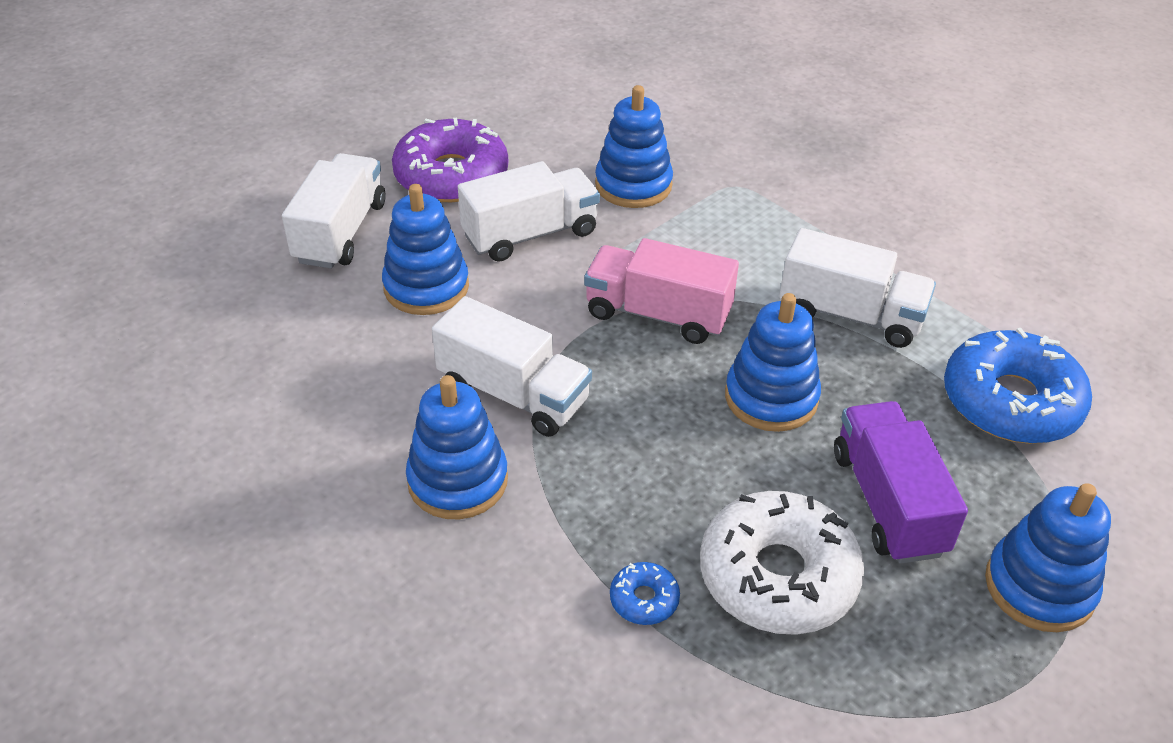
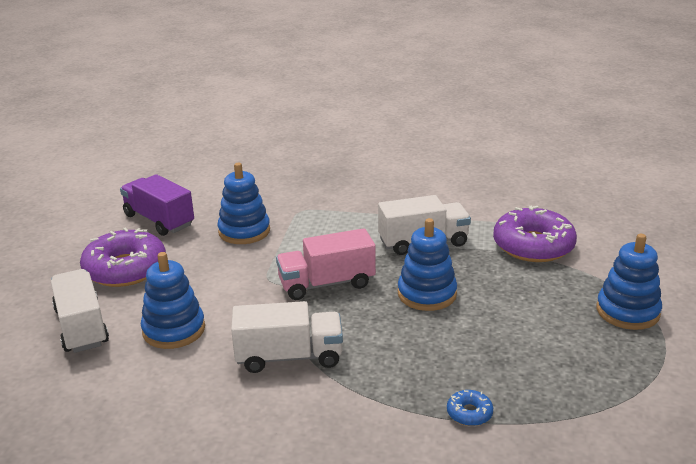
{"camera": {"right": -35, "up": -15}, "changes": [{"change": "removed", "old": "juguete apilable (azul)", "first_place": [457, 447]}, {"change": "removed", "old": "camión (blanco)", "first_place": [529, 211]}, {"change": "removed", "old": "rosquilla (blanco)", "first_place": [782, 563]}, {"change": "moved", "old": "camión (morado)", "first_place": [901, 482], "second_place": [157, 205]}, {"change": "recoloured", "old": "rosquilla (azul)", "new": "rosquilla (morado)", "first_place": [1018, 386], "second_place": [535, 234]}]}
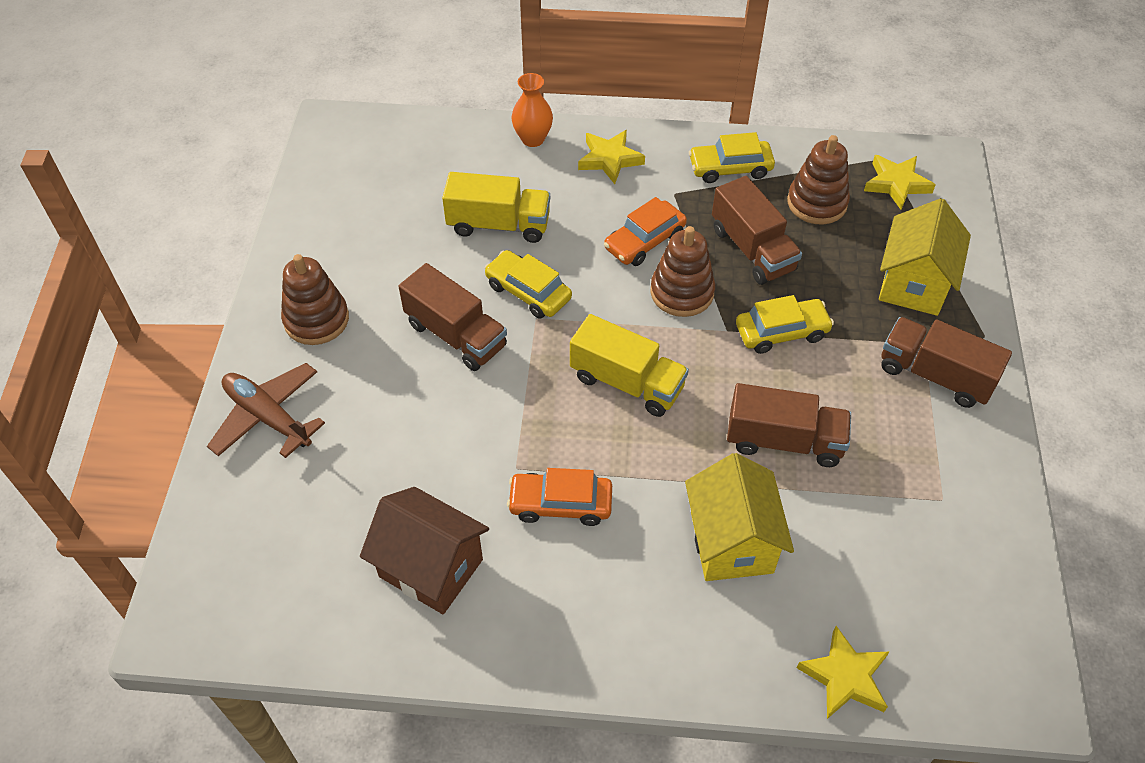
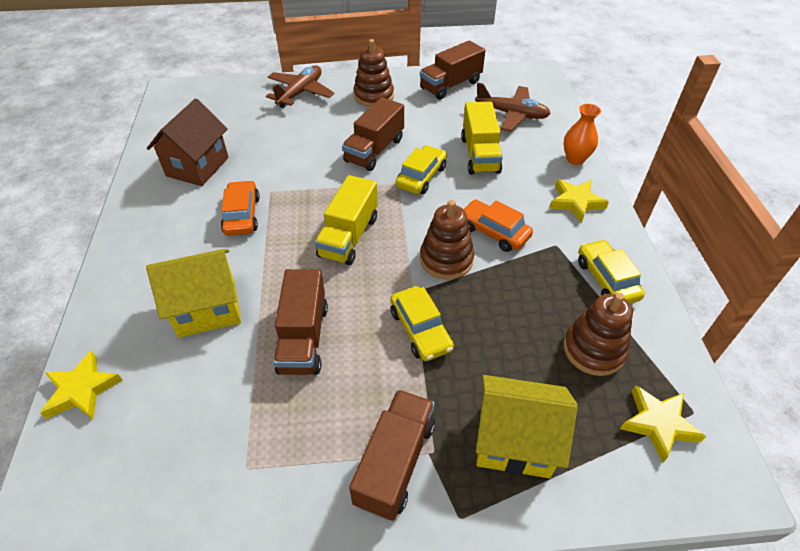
{"camera": {"right": 80, "up": -5}, "changes": [{"change": "added", "new": "avión (marrón)", "second_place": [513, 107]}, {"change": "moved", "old": "camión (marrón)", "first_place": [757, 230], "second_place": [452, 70]}]}
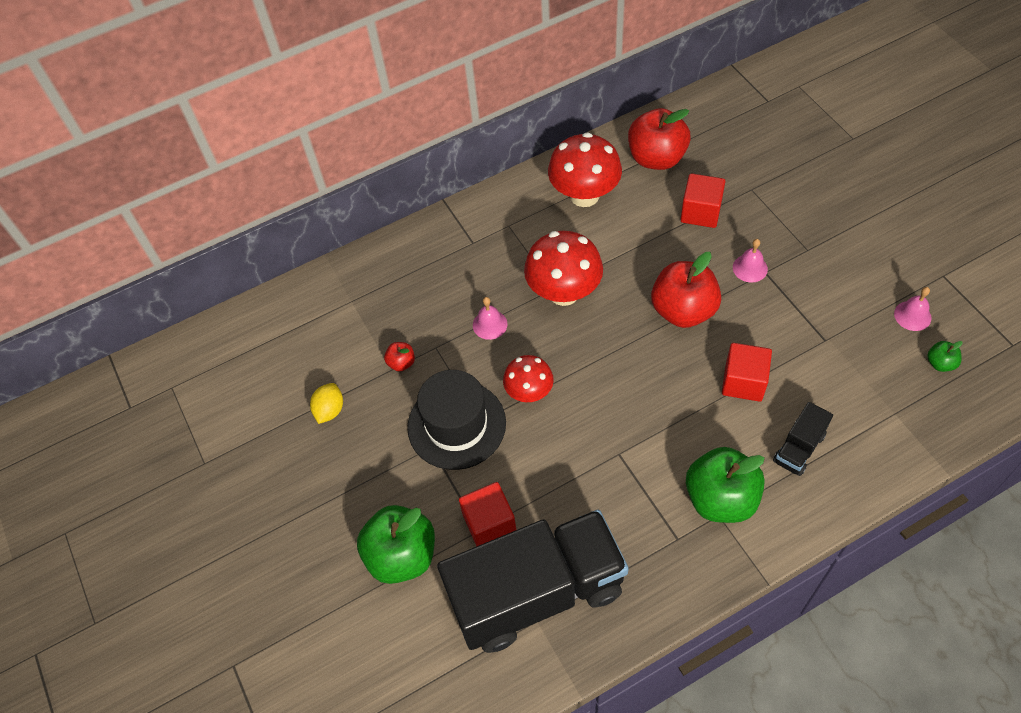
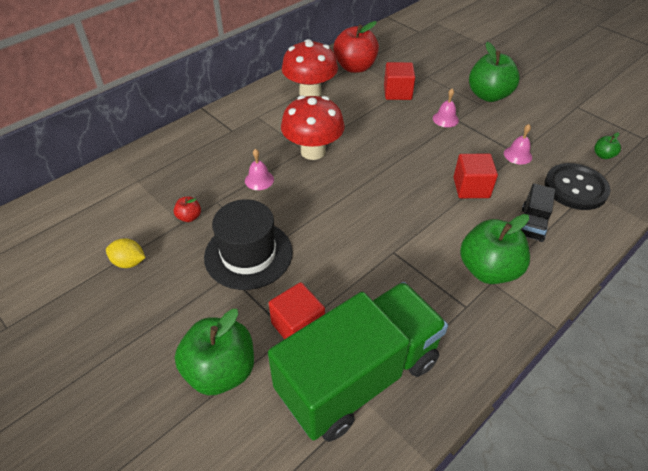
{"camera": {"right": -20, "up": -10}, "changes": [{"change": "removed", "old": "seta (rojo)", "first_place": [528, 378]}, {"change": "removed", "old": "manzana (rojo)", "first_place": [686, 290]}, {"change": "added", "new": "manzana (verde)", "second_place": [494, 72]}, {"change": "added", "new": "botón (negro)", "second_place": [577, 186]}, {"change": "moved", "old": "campana (rosa)", "first_place": [913, 309], "second_place": [518, 144]}, {"change": "recoloured", "old": "camión (negro)", "new": "camión (verde)", "first_place": [533, 581], "second_place": [358, 362]}, {"change": "turned", "old": "limón (amarillo)", "first_place": [326, 403], "second_place": [126, 253], "degrees": -75}]}
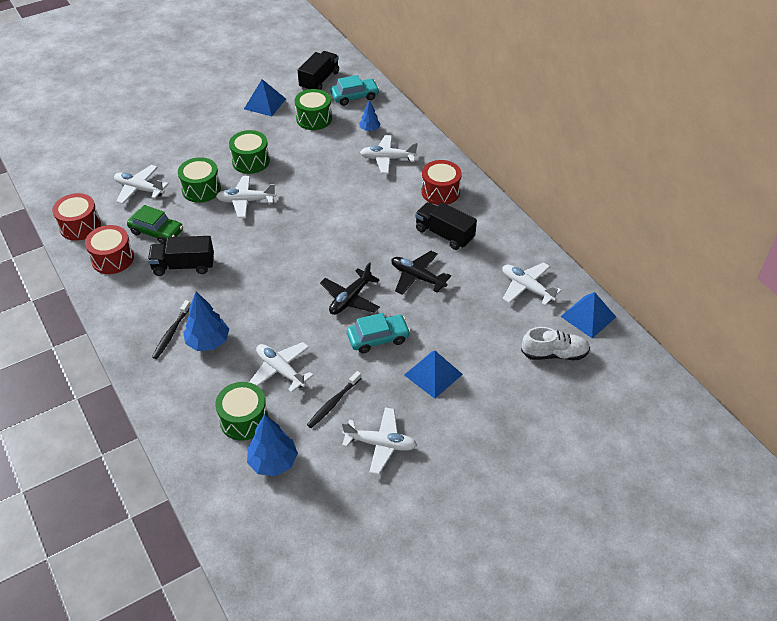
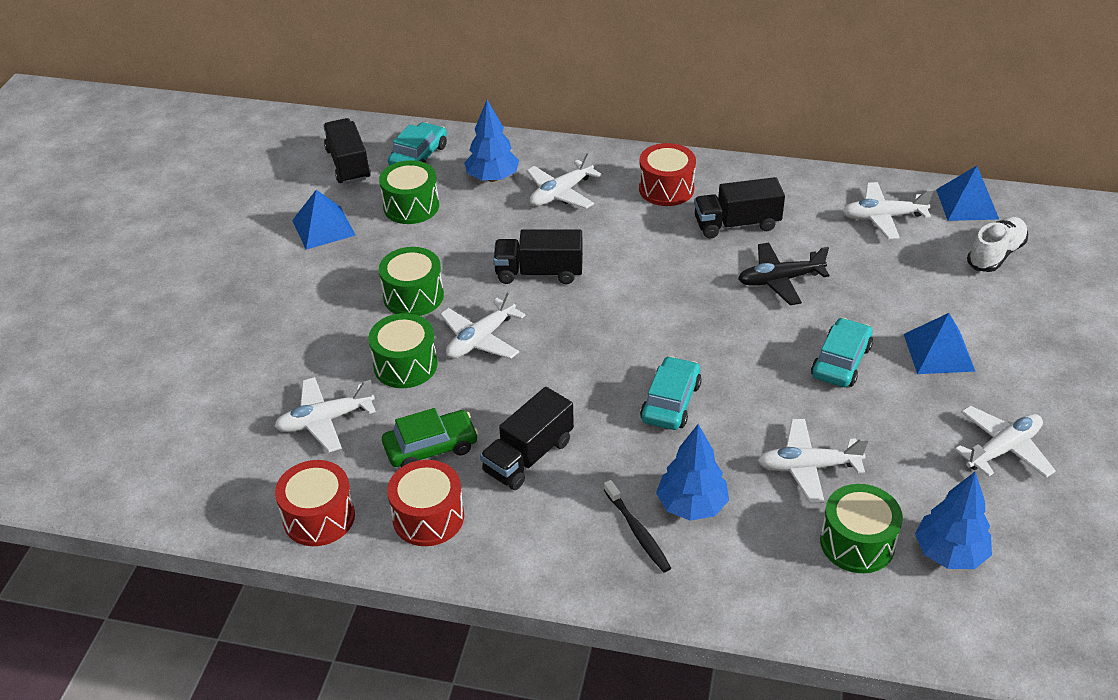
{"camera": {"right": -45, "up": -5}, "changes": [{"change": "removed", "old": "cepillo de dientes (negro)", "first_place": [334, 399]}, {"change": "removed", "old": "avión (negro)", "first_place": [350, 288]}, {"change": "added", "new": "camión (negro)", "second_place": [538, 256]}, {"change": "added", "new": "coche (turquesa)", "second_place": [671, 393]}, {"change": "resized", "old": "árbol (azul)", "first_place": [370, 115], "second_place": [491, 141], "factor": 1.69}]}
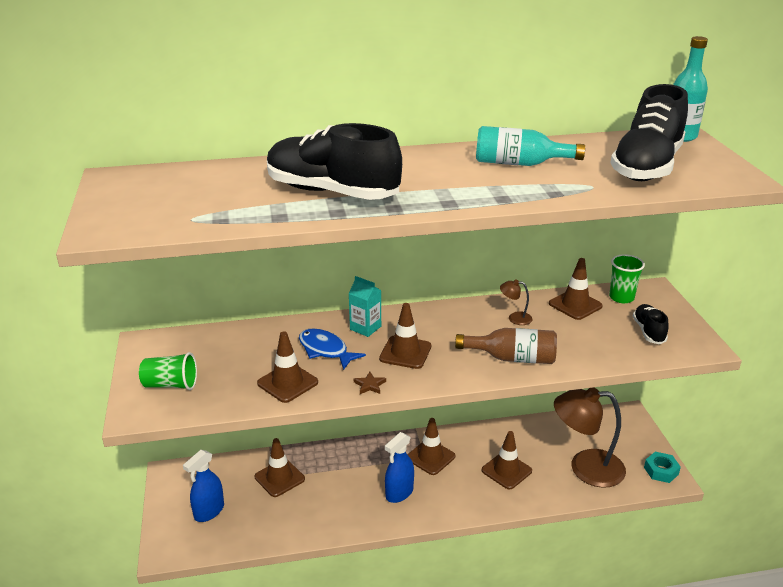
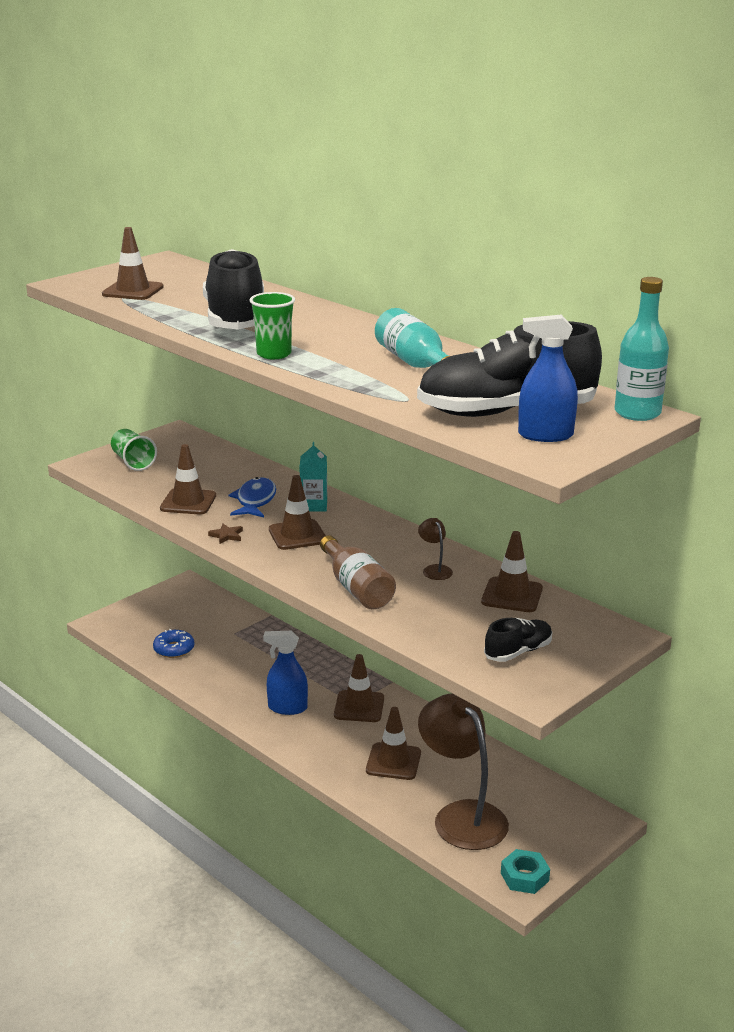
{"camera": {"right": 55, "up": -5}, "changes": [{"change": "added", "new": "rosquilla (azul)", "second_place": [173, 643]}, {"change": "moved", "old": "pulverizador (azul)", "first_place": [203, 486], "second_place": [548, 378]}, {"change": "moved", "old": "cono de tráfico (marrón)", "first_place": [279, 467], "second_place": [133, 263]}, {"change": "moved", "old": "vaso (verde)", "first_place": [627, 278], "second_place": [272, 325]}]}
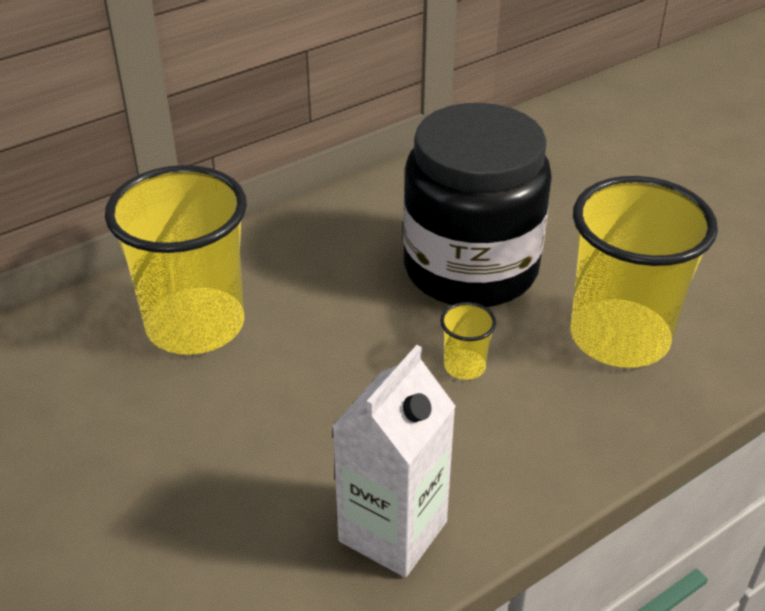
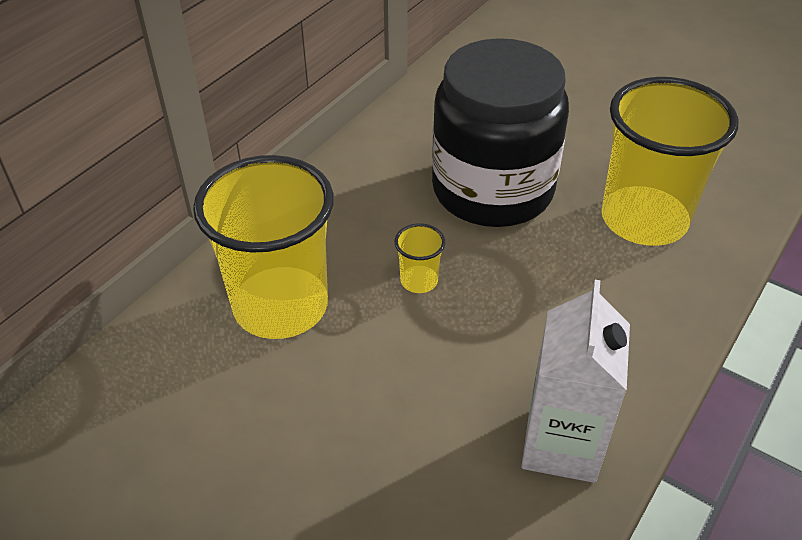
{"camera": {"right": -20, "up": 5}, "changes": [{"change": "moved", "old": "vaso (amarillo)", "first_place": [468, 341], "second_place": [419, 258]}]}
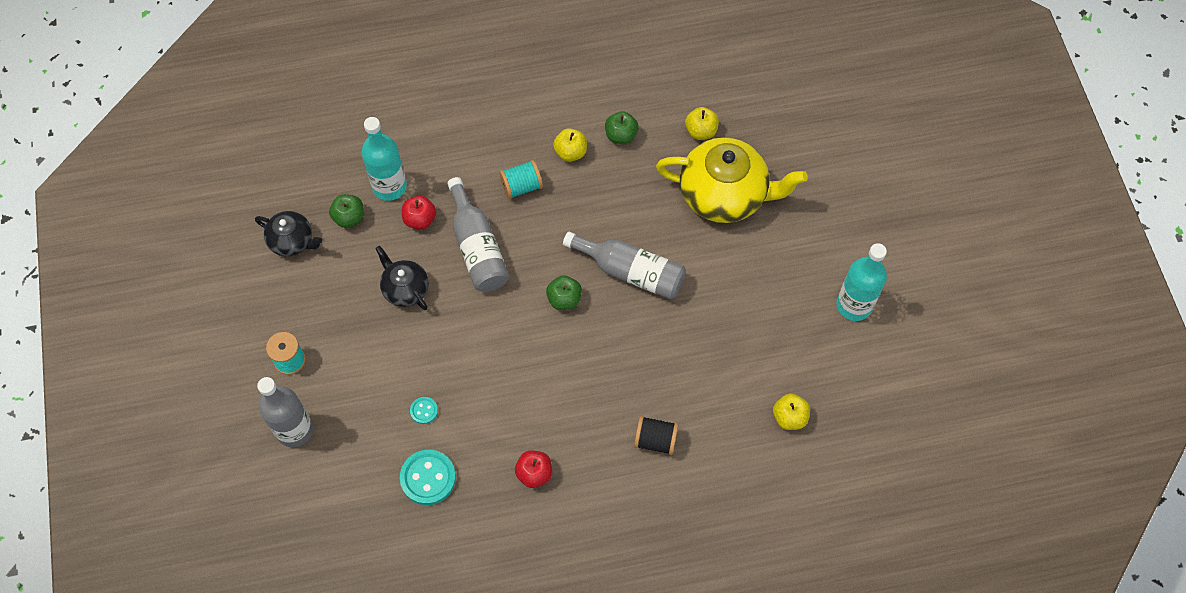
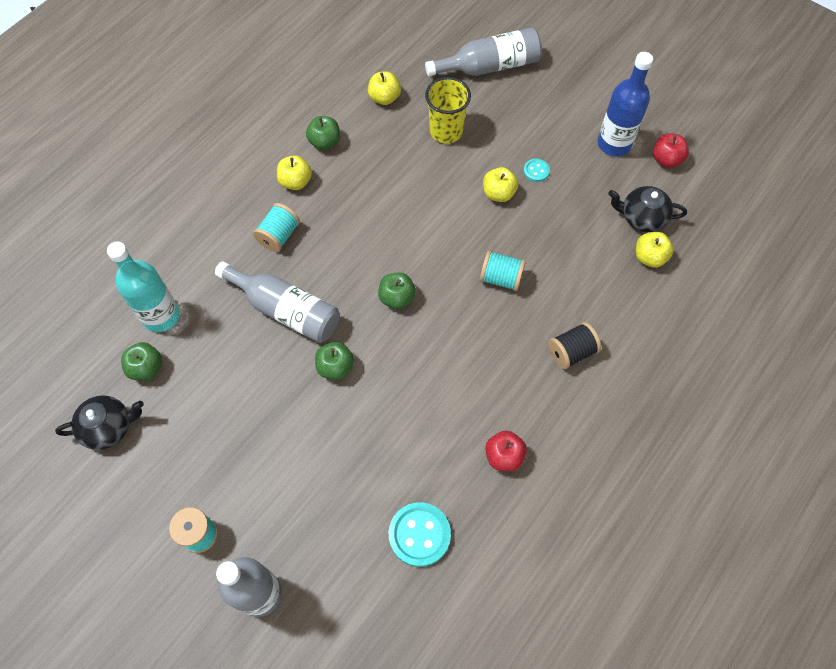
{"camera": {"right": -40, "up": 0}, "changes": [{"change": "added", "new": "manzana (verde)", "second_place": [334, 361]}, {"change": "added", "new": "carrete (turquesa)", "second_place": [503, 271]}, {"change": "added", "new": "manzana (amarillo)", "second_place": [500, 184]}, {"change": "moved", "old": "tetera (negro)", "first_place": [402, 278], "second_place": [647, 209]}, {"change": "moved", "old": "manzana (rojo)", "first_place": [419, 213], "second_place": [671, 150]}, {"change": "moved", "old": "botón (turquesa)", "first_place": [424, 410], "second_place": [537, 170]}, {"change": "moved", "old": "botella (gris)", "first_place": [624, 266], "second_place": [483, 51]}, {"change": "replaced", "old": "tetera (amarillo)", "new": "vaso (amarillo)", "first_place": [732, 180], "second_place": [448, 110]}, {"change": "recoloured", "old": "botella (turquesa)", "new": "botella (azul)", "first_place": [862, 282], "second_place": [625, 104]}]}
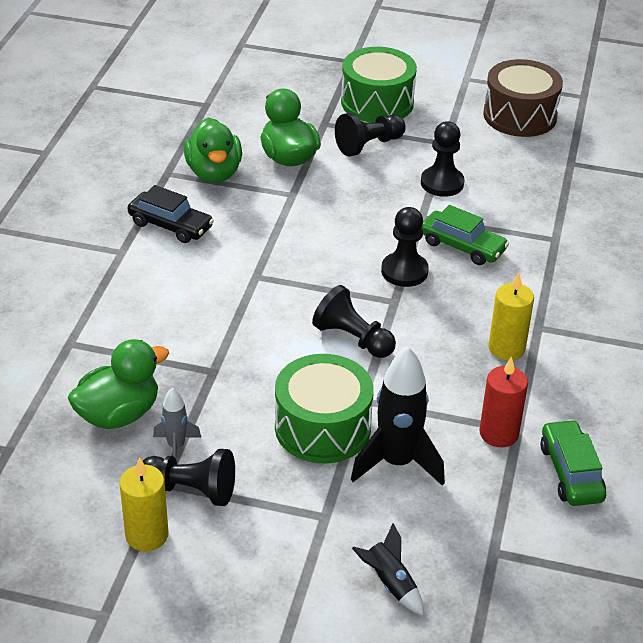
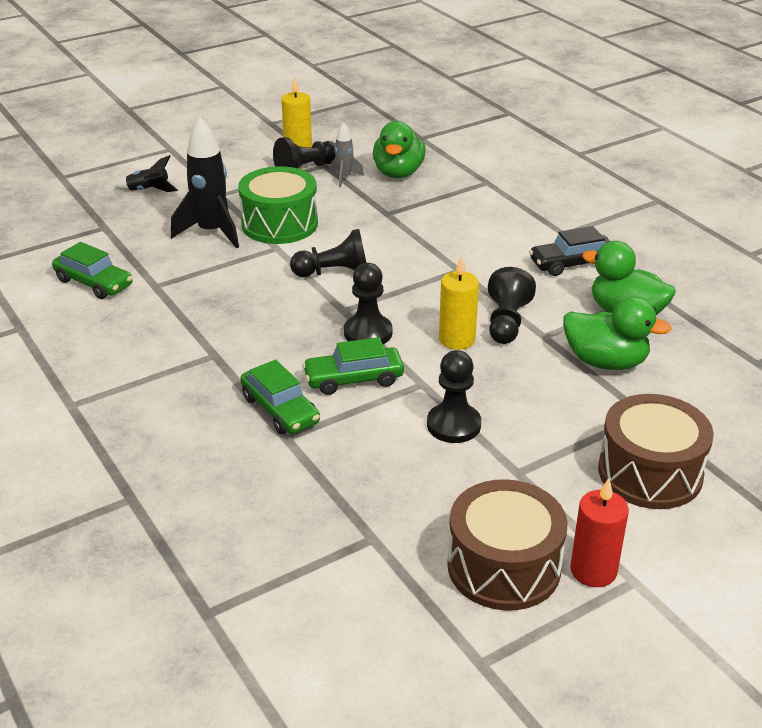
{"camera": {"right": 135, "up": -5}, "changes": [{"change": "added", "new": "coche (verde)", "second_place": [280, 396]}, {"change": "moved", "old": "peón (negro)", "first_place": [370, 135], "second_place": [512, 305]}, {"change": "moved", "old": "vela (rojo)", "first_place": [503, 401], "second_place": [599, 532]}, {"change": "moved", "old": "vela (amarillo)", "first_place": [511, 316], "second_place": [459, 303]}, {"change": "recoloured", "old": "tambor (verde)", "new": "tambor (marrón)", "first_place": [379, 85], "second_place": [656, 451]}]}
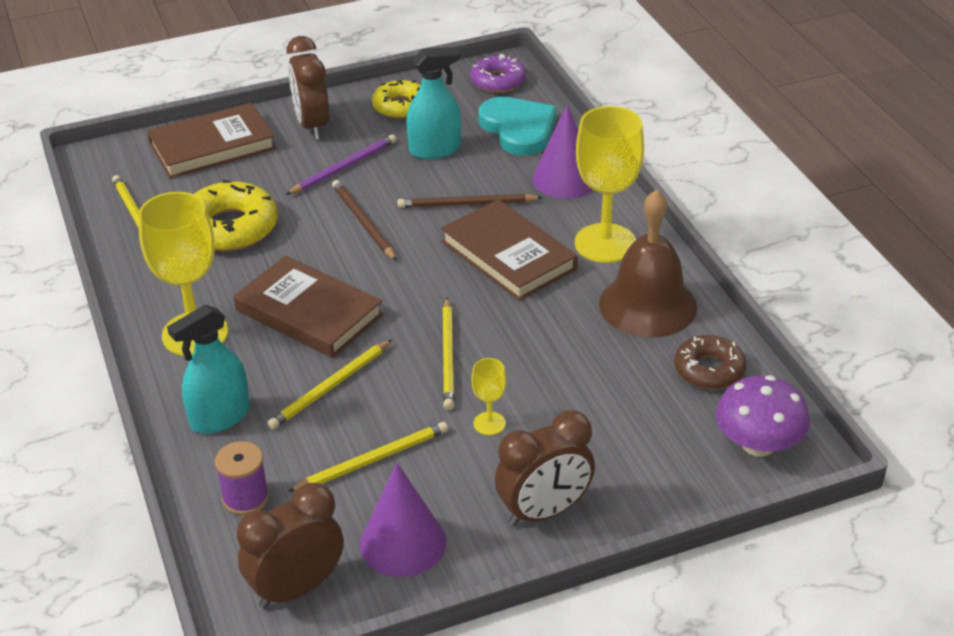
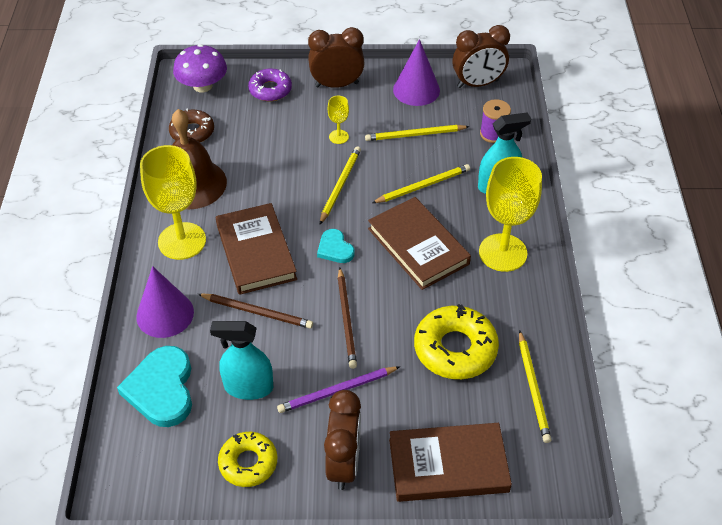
{"camera": {"right": -160, "up": 10}, "changes": [{"change": "added", "new": "corazón (turquesa)", "second_place": [336, 246]}, {"change": "moved", "old": "rosquilla (morado)", "first_place": [498, 73], "second_place": [270, 85]}]}
